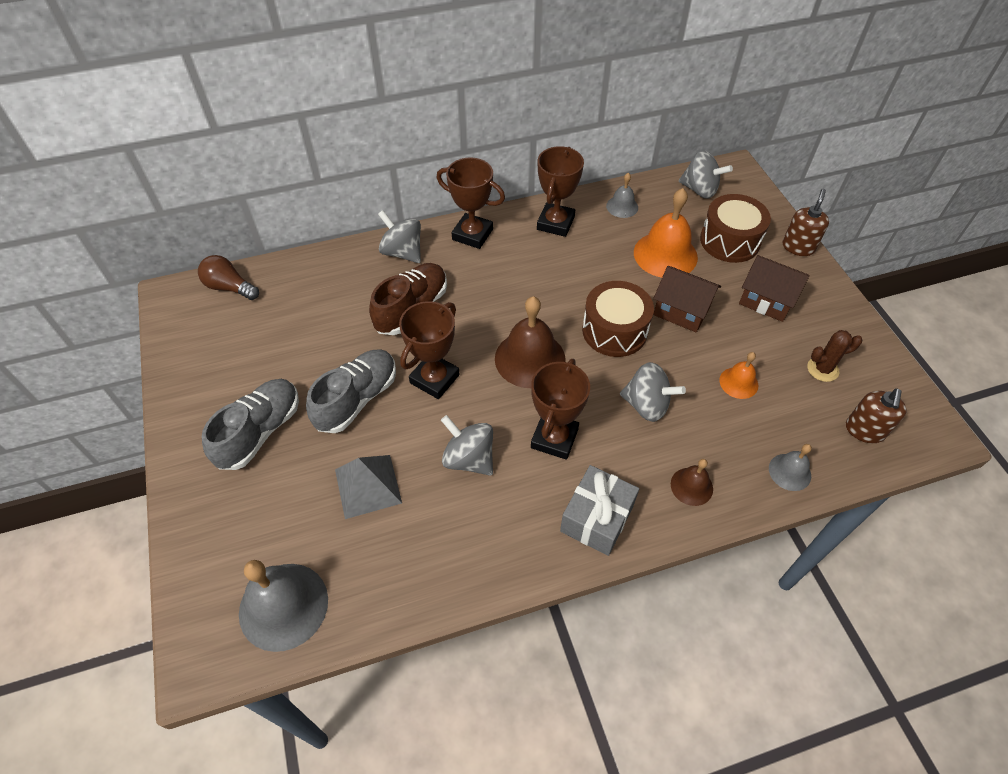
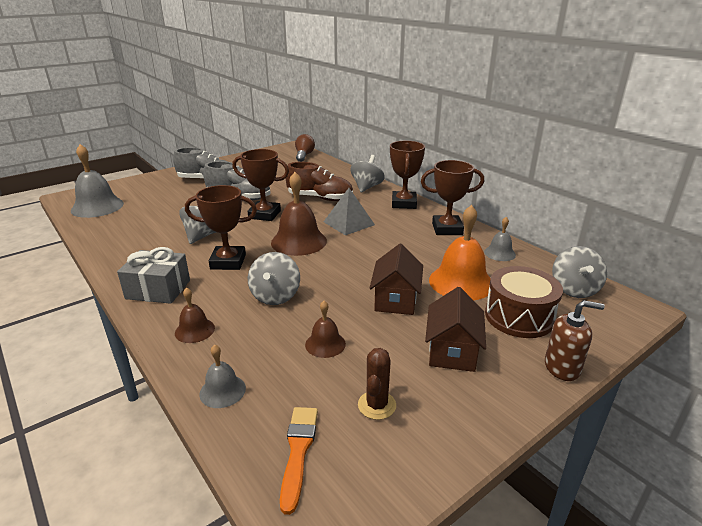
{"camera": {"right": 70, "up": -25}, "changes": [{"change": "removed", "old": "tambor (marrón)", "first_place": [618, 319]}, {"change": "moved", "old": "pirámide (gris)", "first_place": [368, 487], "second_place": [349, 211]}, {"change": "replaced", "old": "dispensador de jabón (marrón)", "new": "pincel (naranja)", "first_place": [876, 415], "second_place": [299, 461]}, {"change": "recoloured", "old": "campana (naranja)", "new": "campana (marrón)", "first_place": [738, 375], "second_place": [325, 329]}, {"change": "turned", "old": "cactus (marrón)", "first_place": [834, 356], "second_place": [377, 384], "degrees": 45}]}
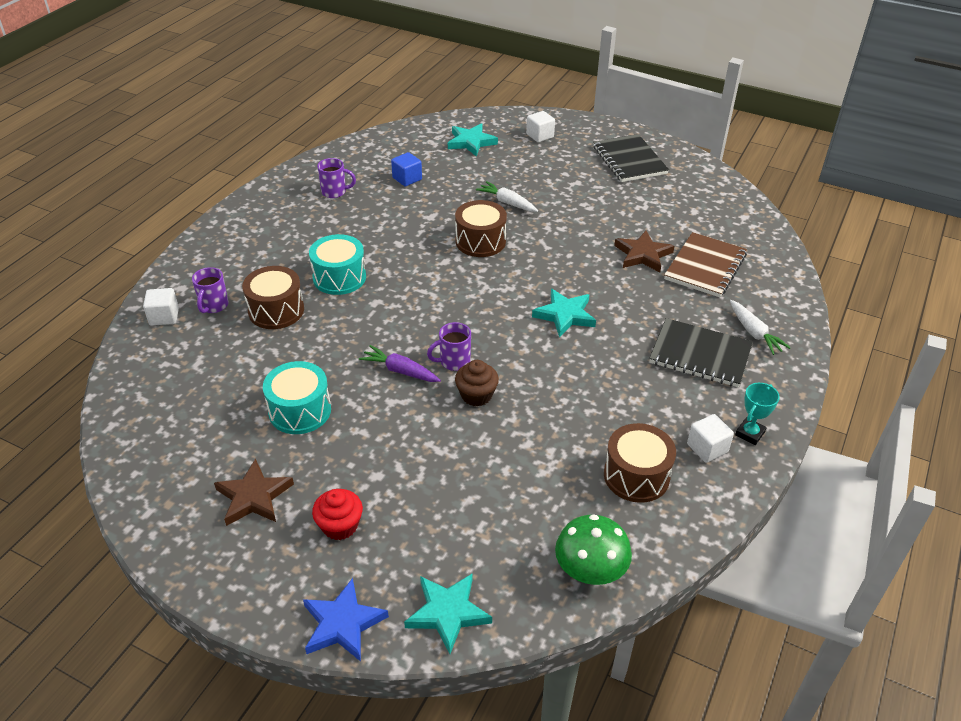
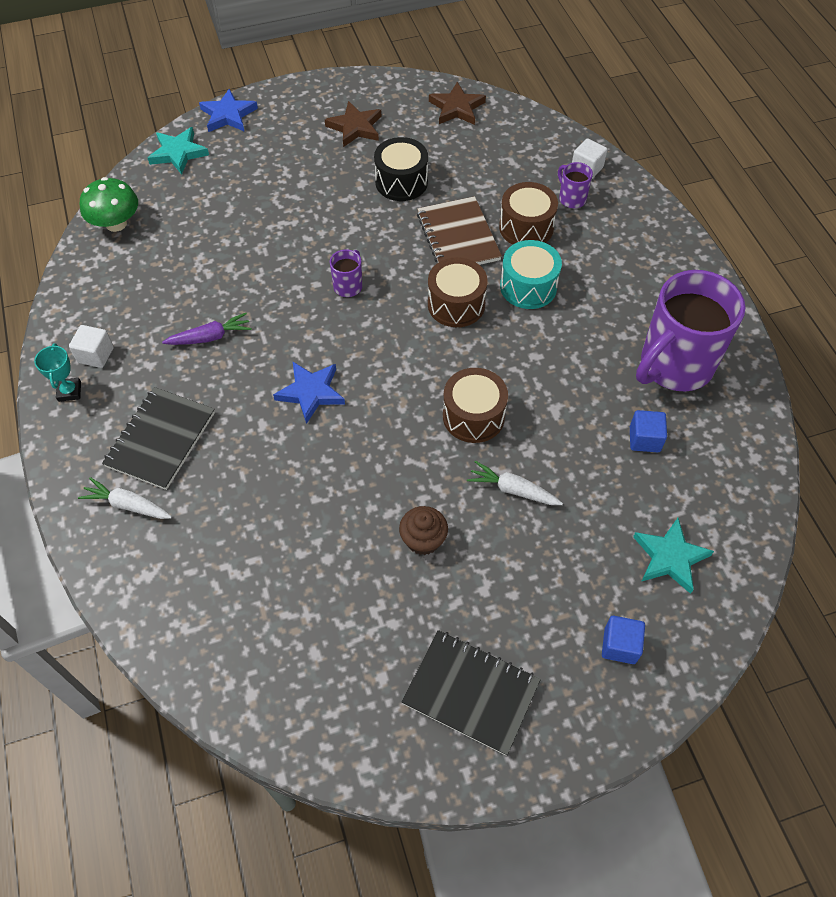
{"camera": {"right": 135, "up": 15}, "changes": [{"change": "removed", "old": "magdalena (rojo)", "first_place": [337, 514]}, {"change": "moved", "old": "zanahoria (morado)", "first_place": [400, 363], "second_place": [207, 329]}, {"change": "moved", "old": "magdalena (marrón)", "first_place": [477, 383], "second_place": [423, 530]}, {"change": "moved", "old": "tambor (marrón)", "first_place": [640, 463], "second_place": [458, 292]}, {"change": "moved", "old": "estrella (marrón)", "first_place": [644, 251], "second_place": [457, 103]}, {"change": "moved", "old": "cuaderno (marrón)", "first_place": [705, 264], "second_place": [459, 230]}, {"change": "recoloured", "old": "tambor (turquesa)", "new": "tambor (negro)", "first_place": [297, 397], "second_place": [401, 169]}, {"change": "recoloured", "old": "cubo (blanco)", "new": "cubo (azul)", "first_place": [540, 126], "second_place": [623, 640]}, {"change": "recoloured", "old": "estrella (turquesa)", "new": "estrella (azul)", "first_place": [564, 313], "second_place": [309, 393]}, {"change": "turned", "old": "zanahoria (blanco)", "first_place": [507, 196], "second_place": [515, 483], "degrees": -150}, {"change": "turned", "old": "cuaderno (negro)", "first_place": [701, 352], "second_place": [158, 438], "degrees": -45}, {"change": "resized", "old": "taza (morado)", "first_place": [336, 178], "second_place": [690, 331], "factor": 2.39}]}
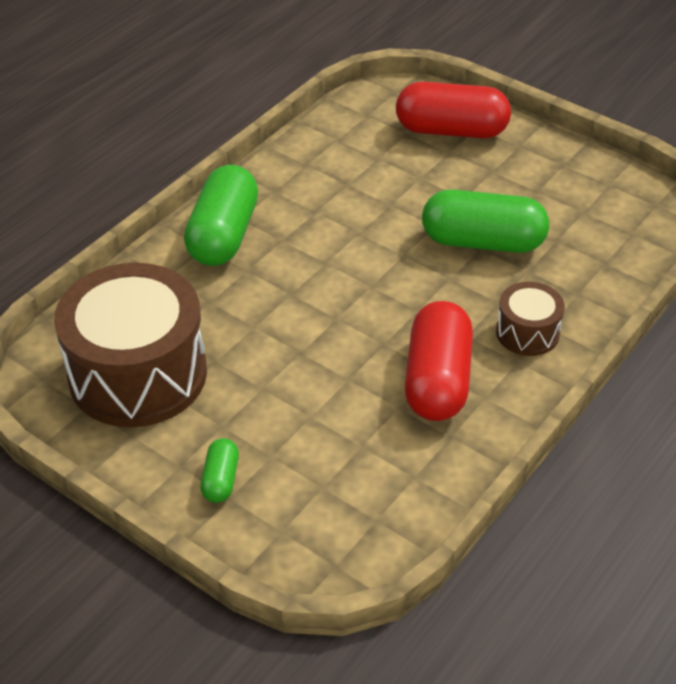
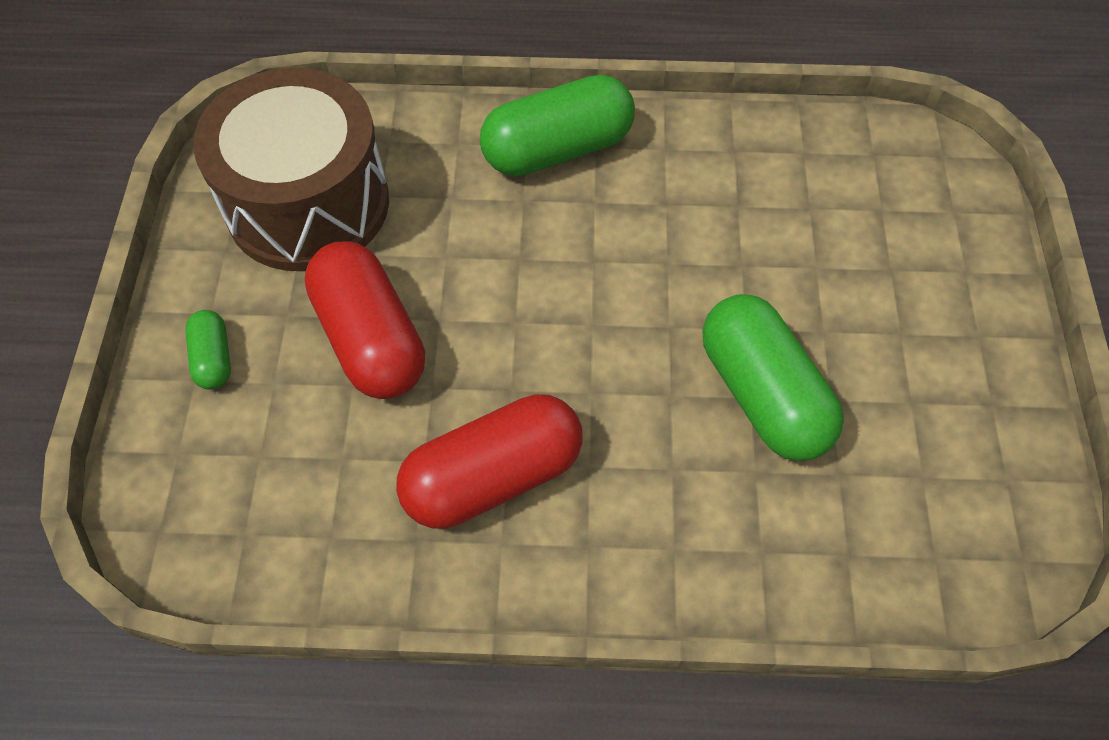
{"camera": {"right": 55, "up": 15}, "changes": [{"change": "removed", "old": "tambor (marrón)", "first_place": [530, 319]}, {"change": "moved", "old": "cápsula (rojo)", "first_place": [453, 110], "second_place": [365, 320]}, {"change": "turned", "old": "cápsula (verde)", "first_place": [219, 470], "second_place": [208, 349], "degrees": -75}]}
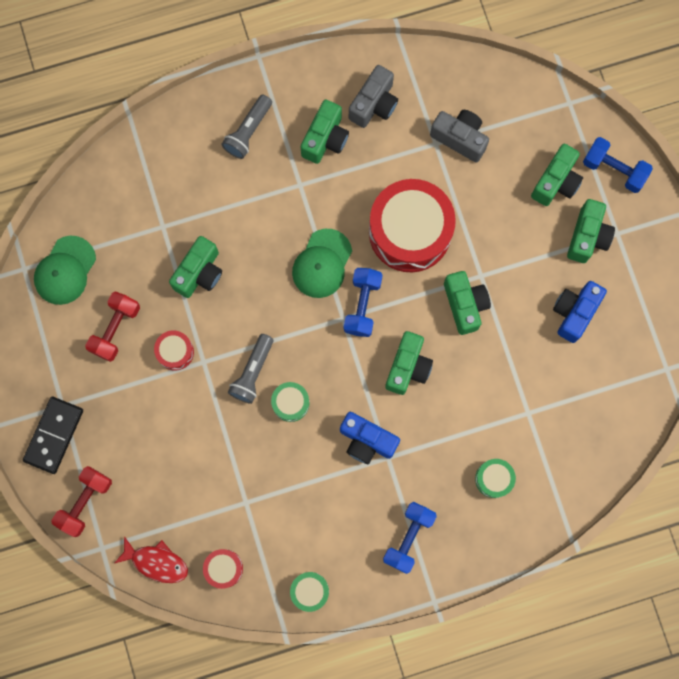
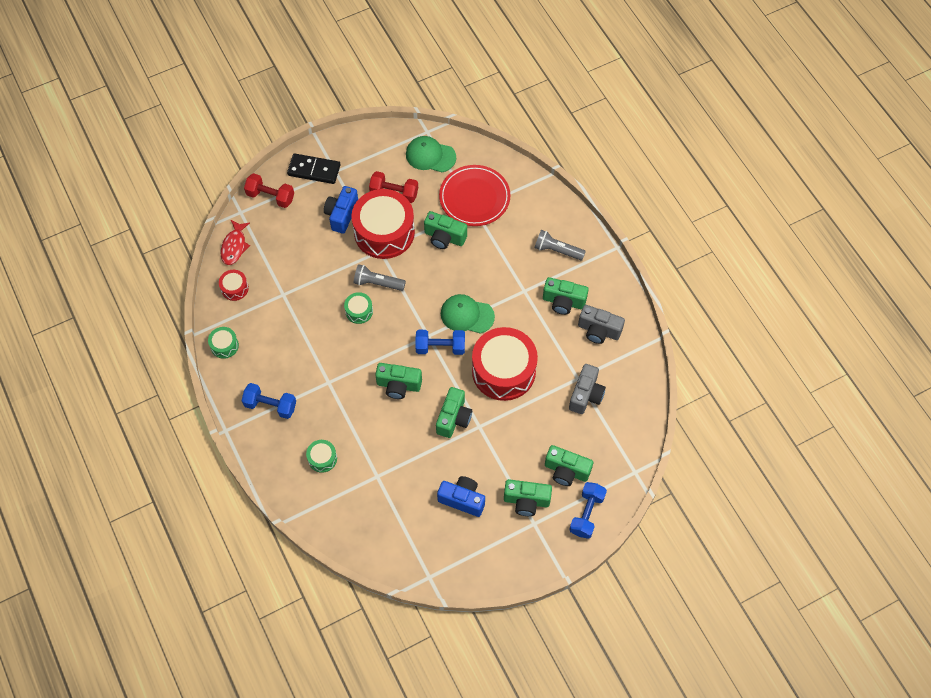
{"camera": {"right": 80, "up": -15}, "changes": [{"change": "added", "new": "plato (rojo)", "second_place": [475, 195]}, {"change": "moved", "old": "cámara (azul)", "first_place": [370, 438], "second_place": [341, 210]}, {"change": "turned", "old": "cámara (verde)", "first_place": [467, 303], "second_place": [454, 412], "degrees": -45}, {"change": "resized", "old": "tambor (rojo)", "first_place": [174, 350], "second_place": [383, 224], "factor": 2.27}]}
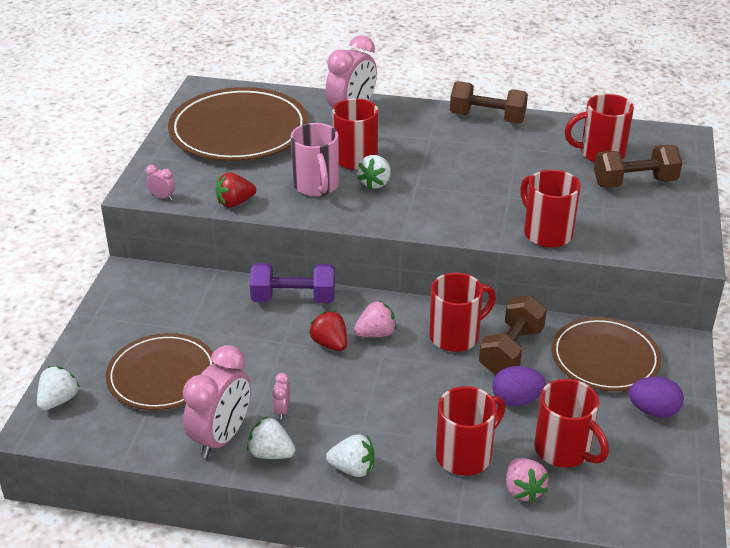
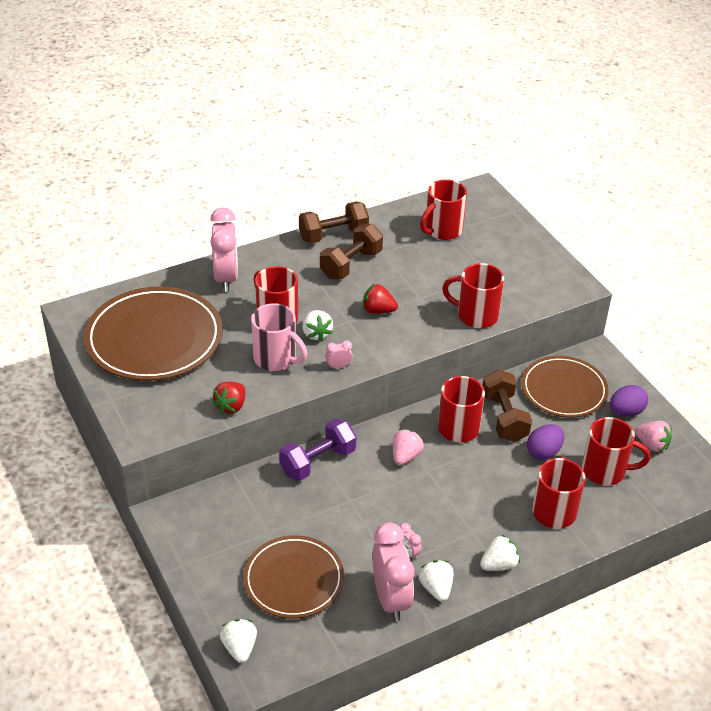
{"camera": {"right": -40, "up": 5}, "changes": [{"change": "moved", "old": "despertador (rosa)", "first_place": [160, 182], "second_place": [339, 354]}, {"change": "moved", "old": "fresa (rojo)", "first_place": [328, 331], "second_place": [380, 299]}, {"change": "moved", "old": "fresa (rosa)", "first_place": [527, 480], "second_place": [653, 436]}, {"change": "moved", "old": "mancuerna (marrón)", "first_place": [638, 166], "second_place": [351, 251]}, {"change": "turned", "old": "fresa (blanco)", "first_place": [271, 437], "second_place": [436, 581], "degrees": 90}]}
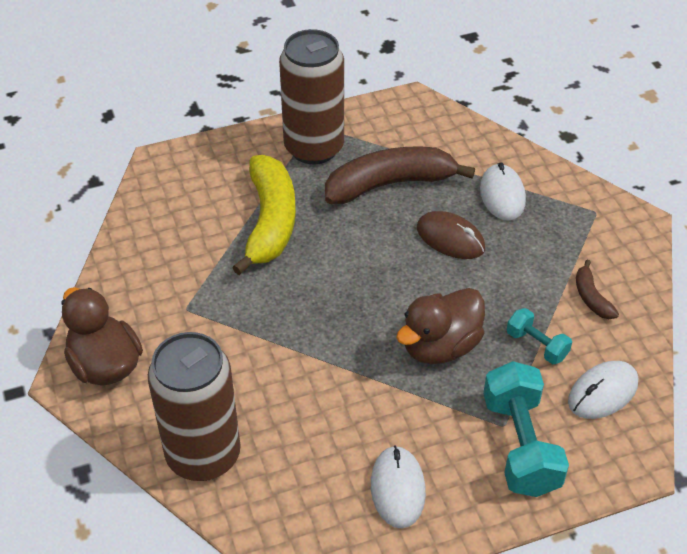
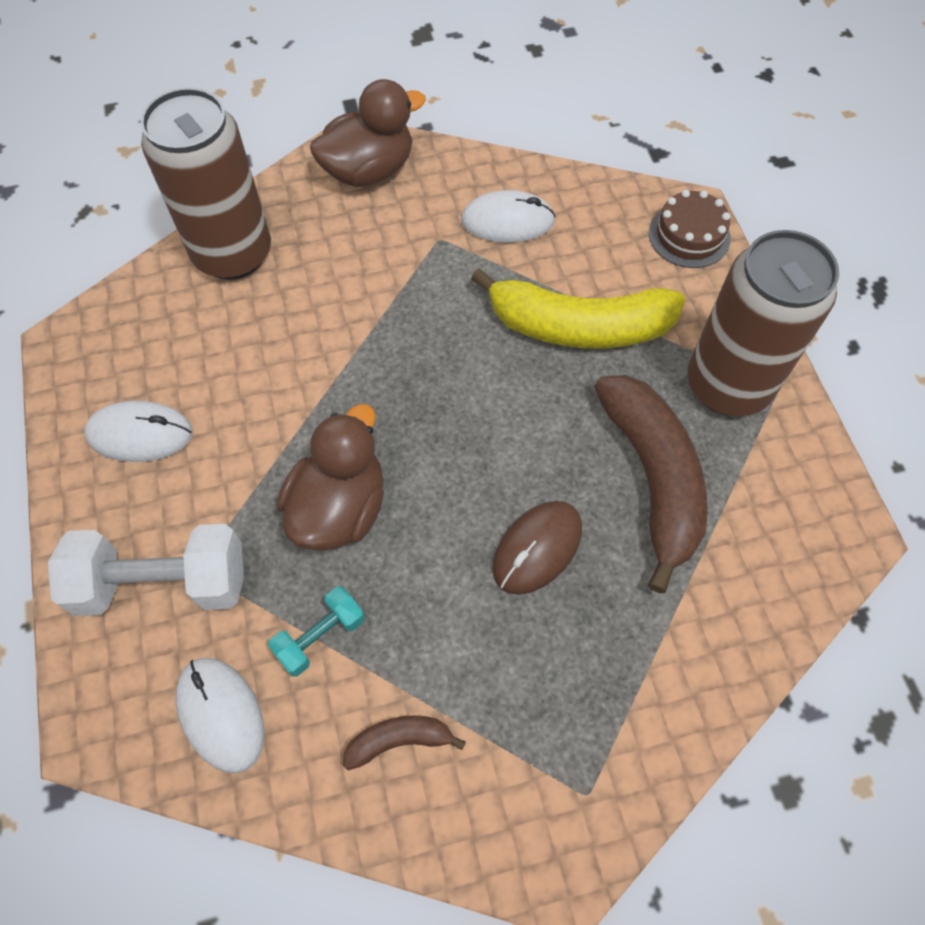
{"camera": {"right": 95, "up": 15}, "changes": [{"change": "added", "new": "tarta (marrón)", "second_place": [690, 229]}, {"change": "moved", "old": "ratón (blanco)", "first_place": [503, 191], "second_place": [508, 216]}, {"change": "recoloured", "old": "mancuerna (turquesa)", "new": "mancuerna (blanco)", "first_place": [526, 429], "second_place": [146, 570]}, {"change": "turned", "old": "pato (marrón)", "first_place": [440, 326], "second_place": [330, 477], "degrees": 60}]}
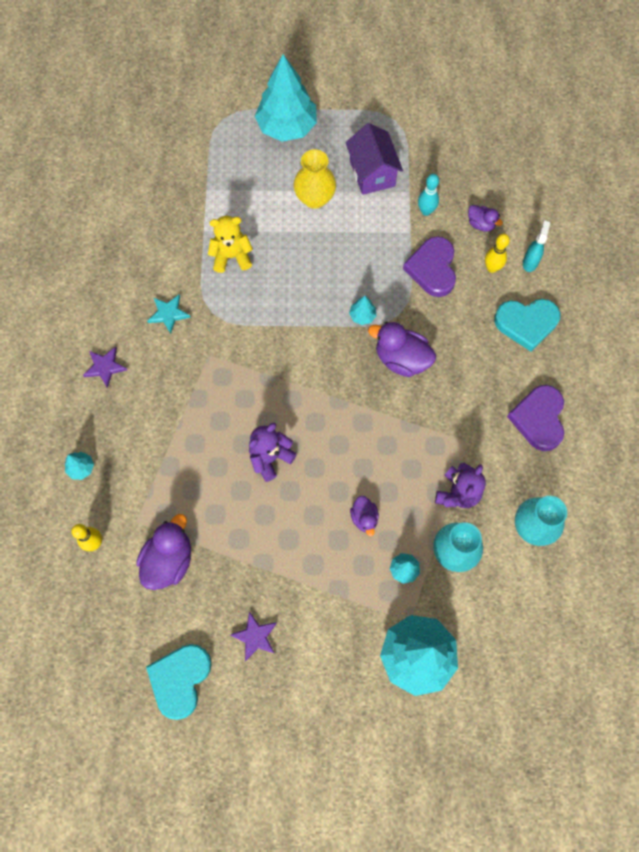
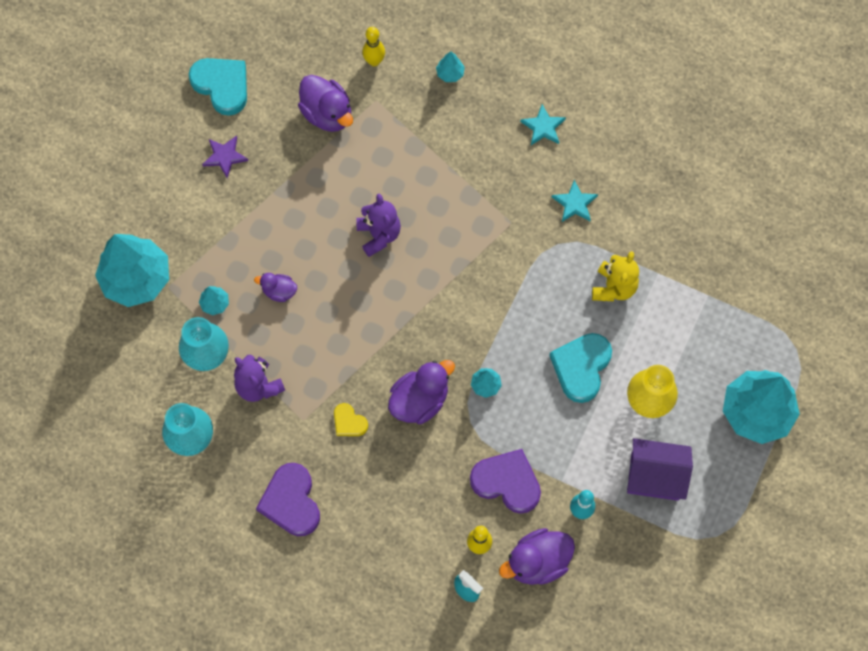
{"camera": {"right": 115, "up": 0}, "changes": [{"change": "added", "new": "corazón (amarillo)", "second_place": [351, 419]}, {"change": "moved", "old": "corazón (turquesa)", "first_place": [527, 325], "second_place": [580, 368]}, {"change": "recoloured", "old": "estrella (morado)", "new": "estrella (turquesa)", "first_place": [105, 367], "second_place": [543, 124]}, {"change": "turned", "old": "corazón (morado)", "first_place": [535, 418], "second_place": [288, 499], "degrees": -135}, {"change": "resized", "old": "pato (morado)", "first_place": [485, 218], "second_place": [537, 556], "factor": 1.78}]}
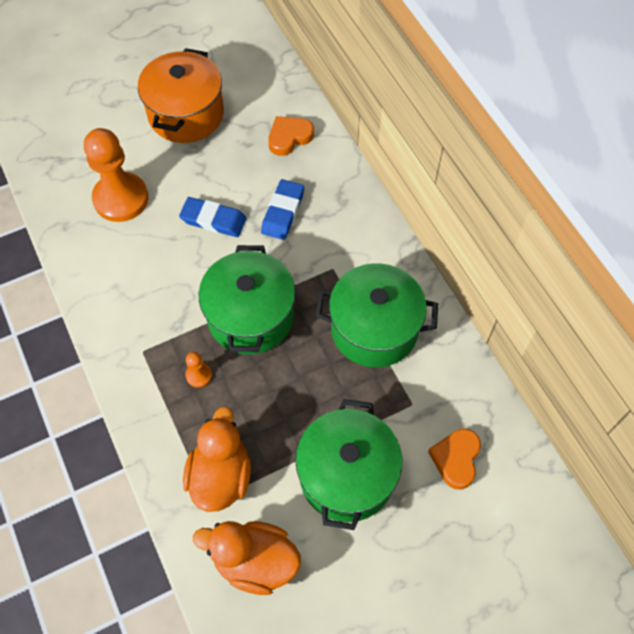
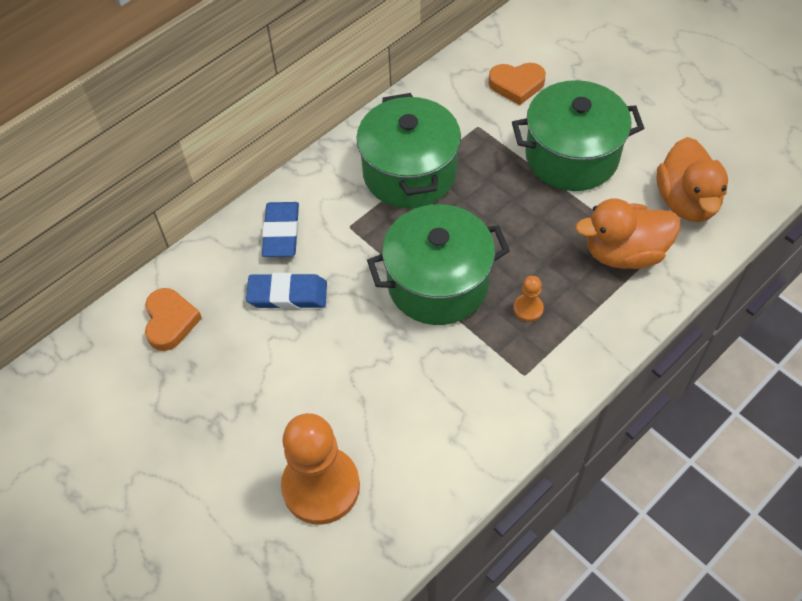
{"camera": {"right": -105, "up": -5}, "changes": [{"change": "removed", "old": "olla (naranja)", "first_place": [181, 95]}, {"change": "moved", "old": "goma de borrar (azul)", "first_place": [213, 217], "second_place": [280, 229]}, {"change": "turned", "old": "corazón (naranja)", "first_place": [291, 136], "second_place": [173, 319], "degrees": -135}]}
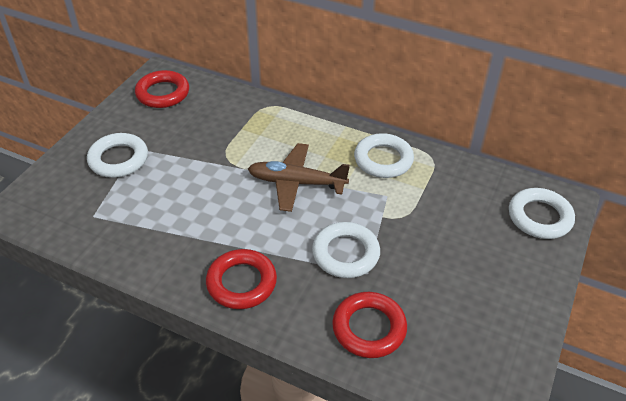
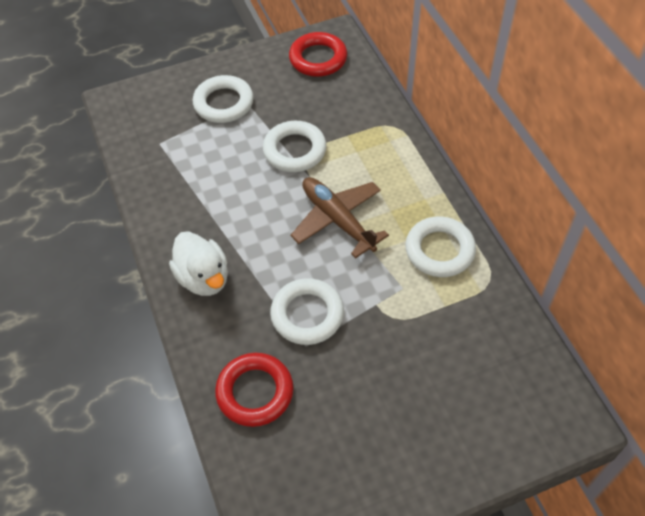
{"camera": {"right": 45, "up": 10}, "changes": [{"change": "moved", "old": "anillo (blanco)", "first_place": [542, 213], "second_place": [295, 146]}, {"change": "replaced", "old": "anillo (rojo)", "new": "pato (blanco)", "first_place": [241, 279], "second_place": [198, 263]}]}
